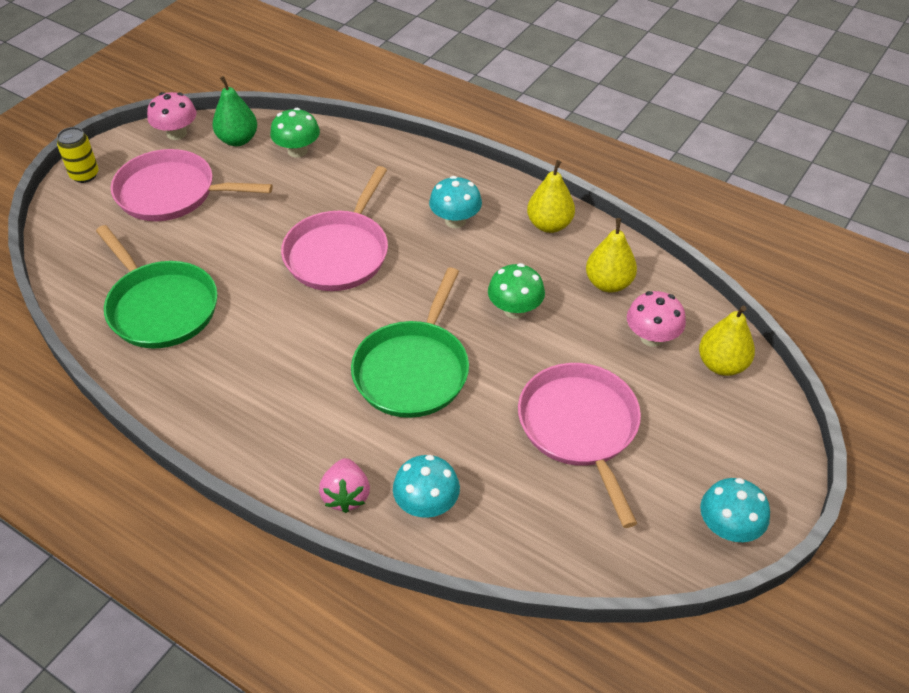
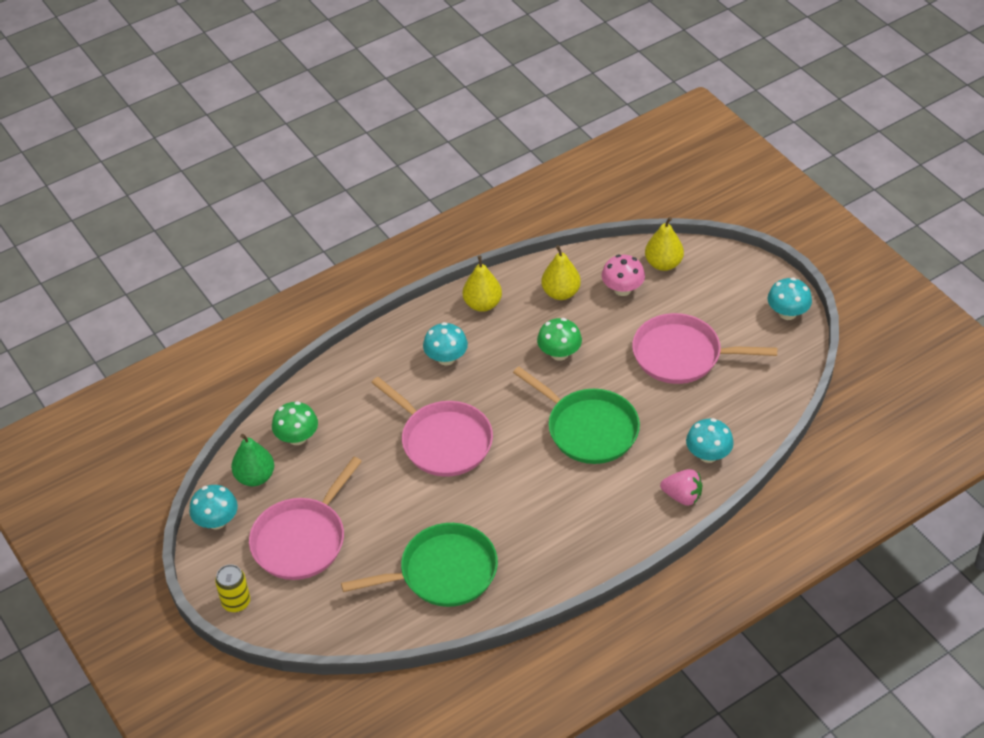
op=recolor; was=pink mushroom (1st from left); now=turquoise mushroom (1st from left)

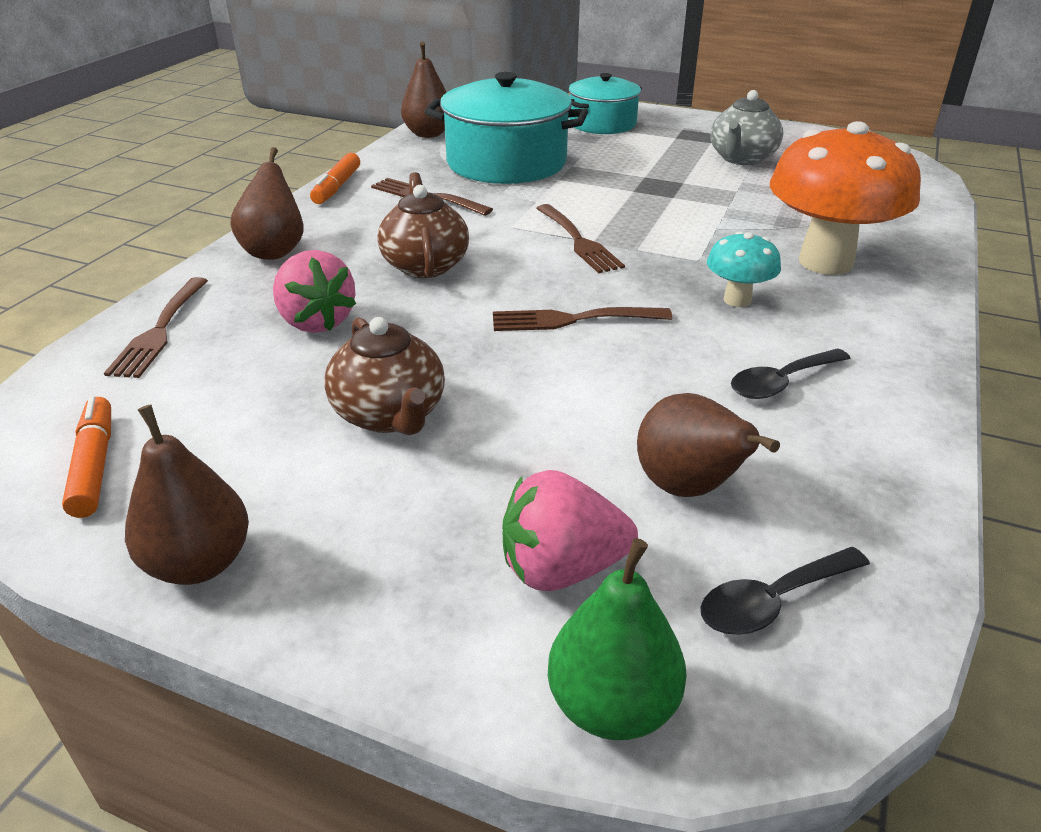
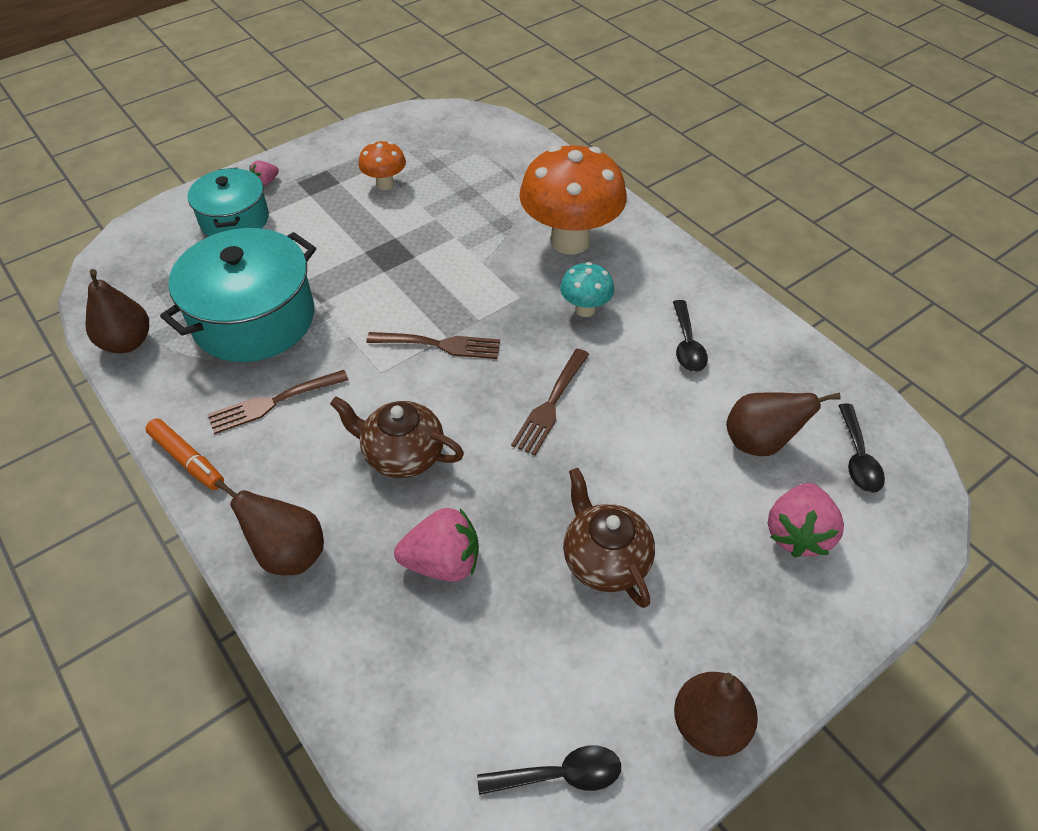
op=replace; was=grey teapot; now=orange mushroom (1st from left)
op=delete; was=brown fork (1st from left)
op=rotate; was=brown teapot (1st from left in the first image); clockwise=-120
op=replace; was=orange marker (1st from left); now=black spoon (1st from left)
op=delete; was=green pear
op=insert; now=pink strawberry (1st from left)

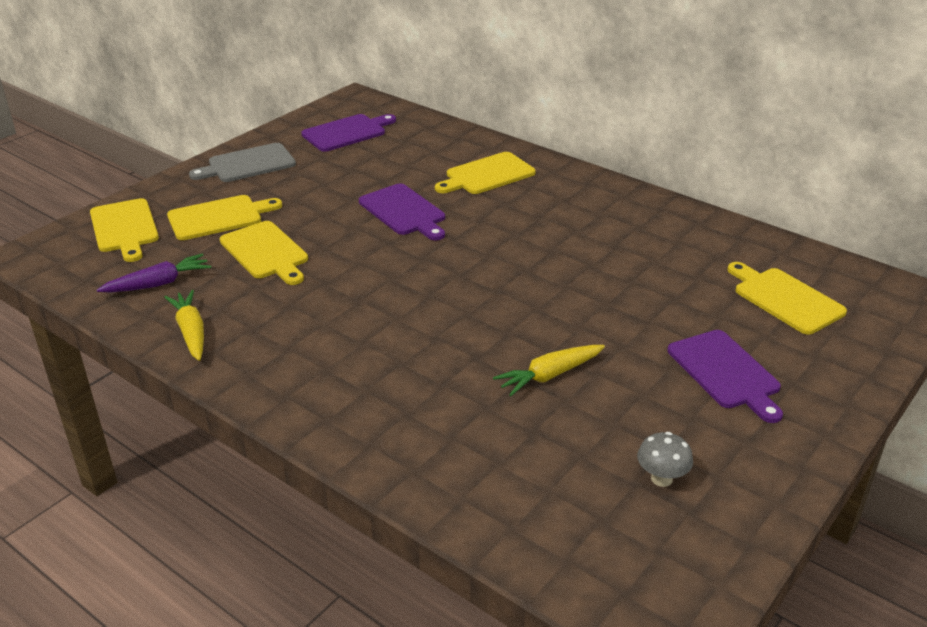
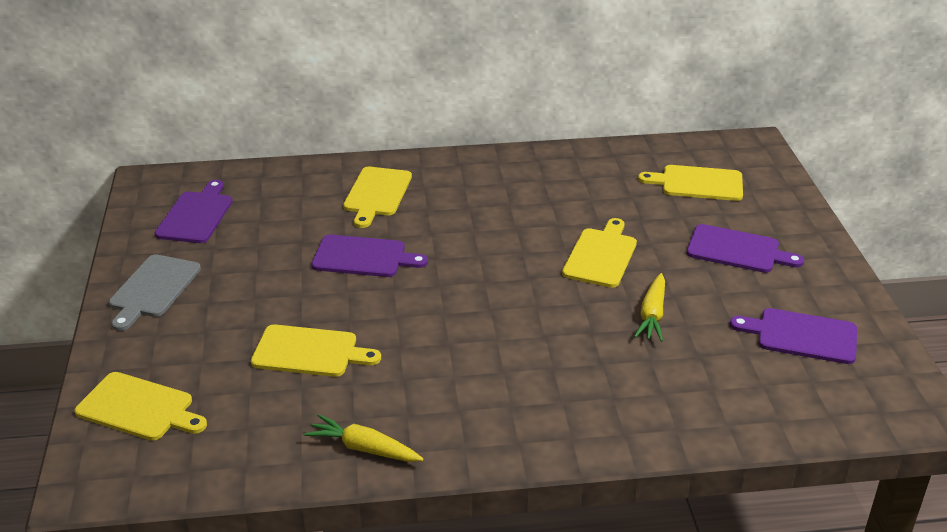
op=move; was=yellow cutting board (2nd from left in the first image); now=yellow cutting board (4th from left)
op=delete; was=purple carrot
op=replace; was=grey mushroom; now=purple cutting board (4th from left)

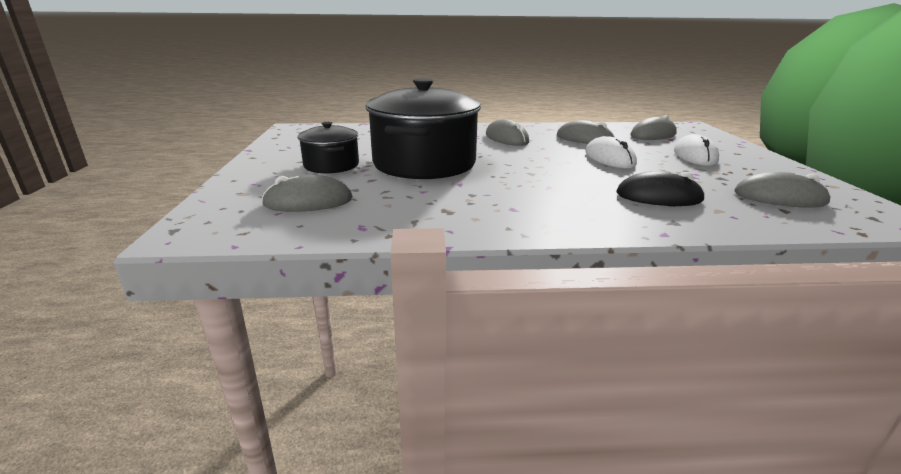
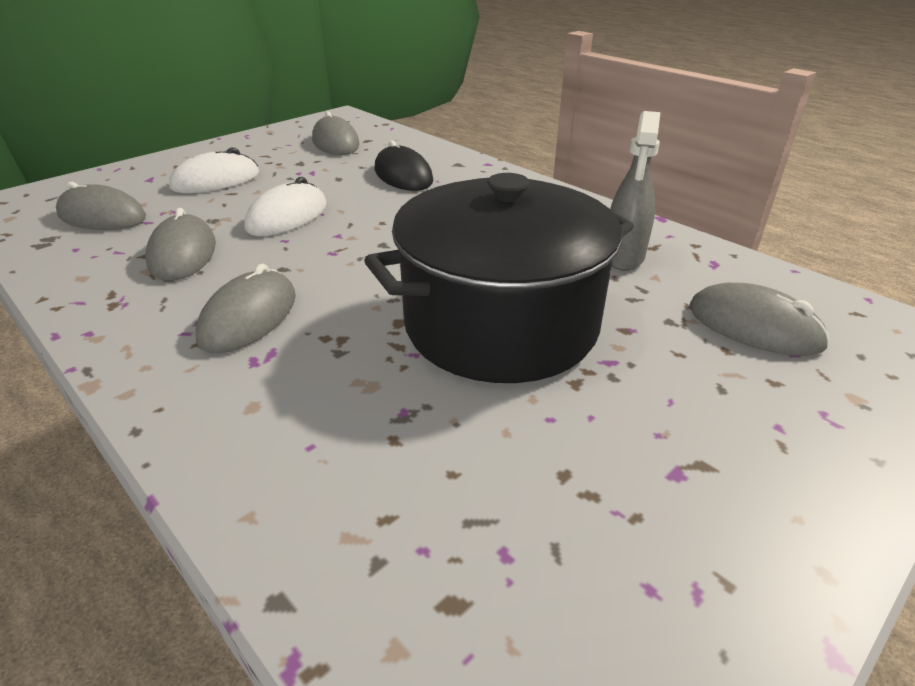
op=delete; was=black pot (1st from left)
op=insert; now=grey spray bottle

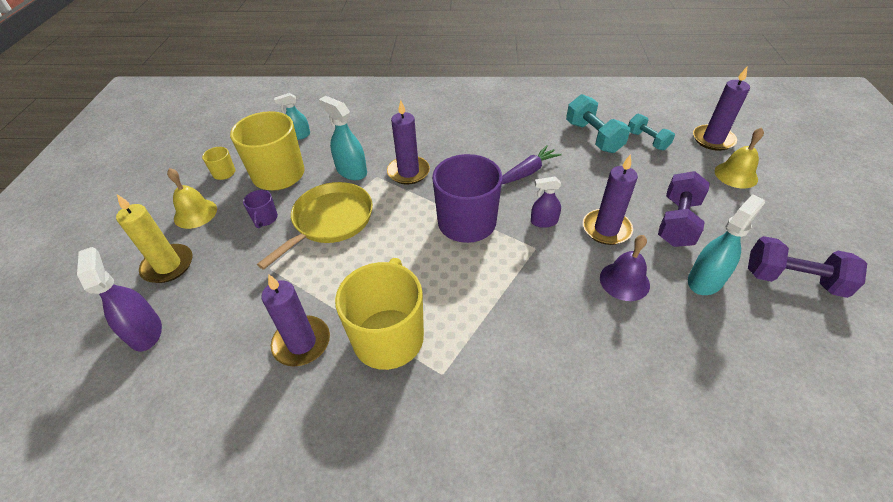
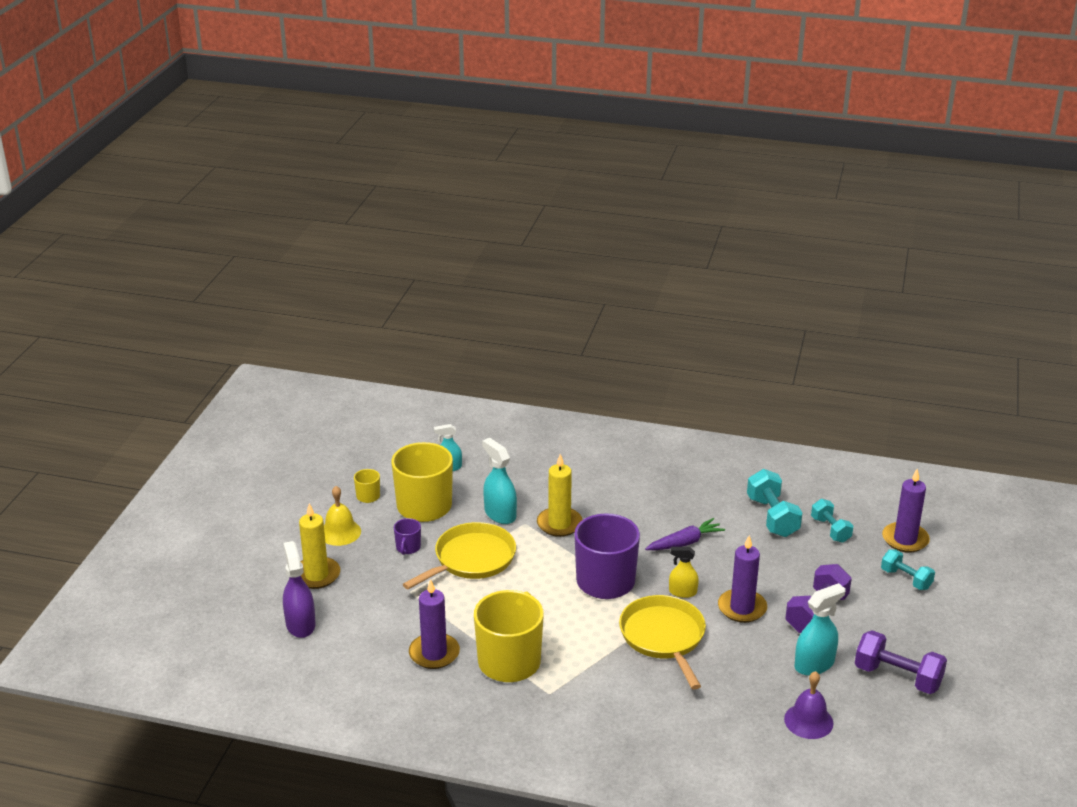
op=recolor; was=purple candle (2nd from left); now=yellow candle (2nd from left)
op=replace; was=yellow bell (2nd from left); now=turquoise dumbbell (3rd from left)
op=recolor; was=purple spray bottle (2nd from left); now=yellow spray bottle
op=move; was=purple bell
op=insert; now=yellow pan (2nd from left)

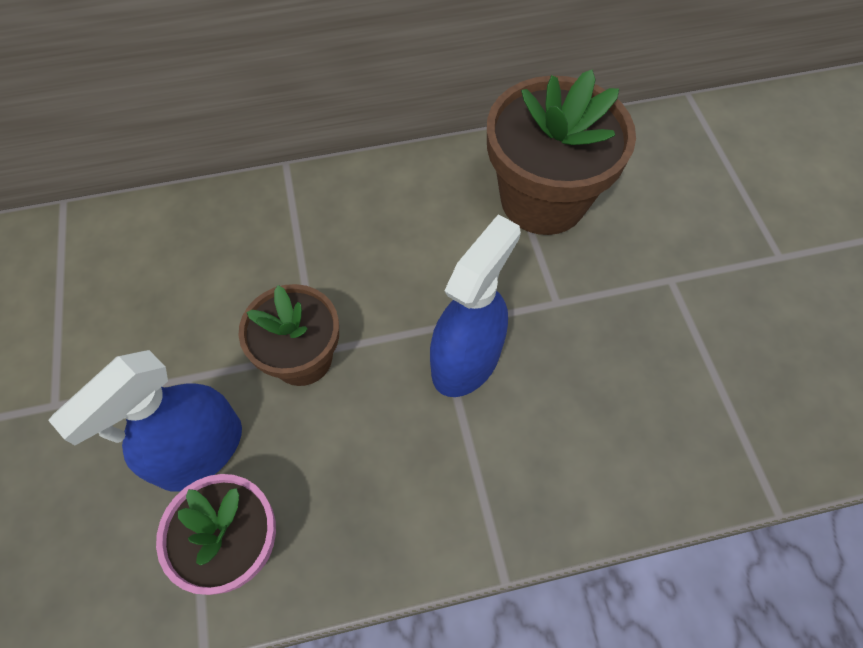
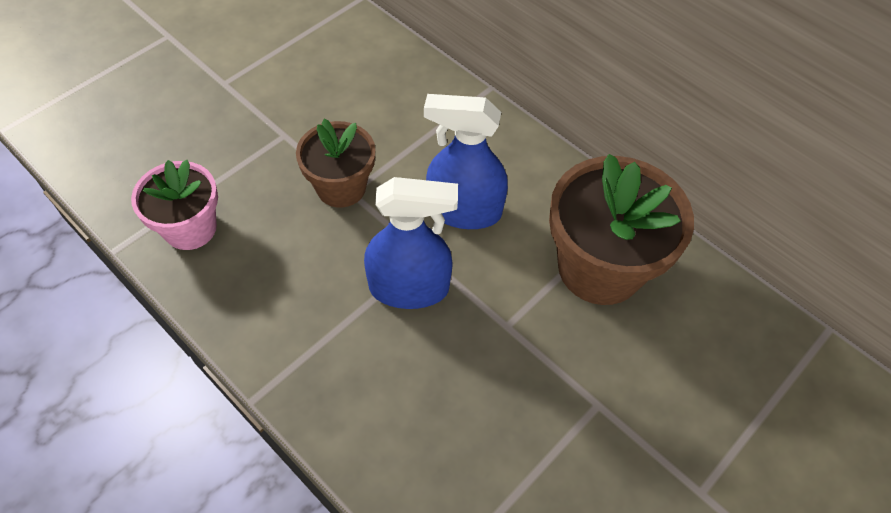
op=move; was=blue spray bottle (1st from left in the first image); now=blue spray bottle (2nd from left)

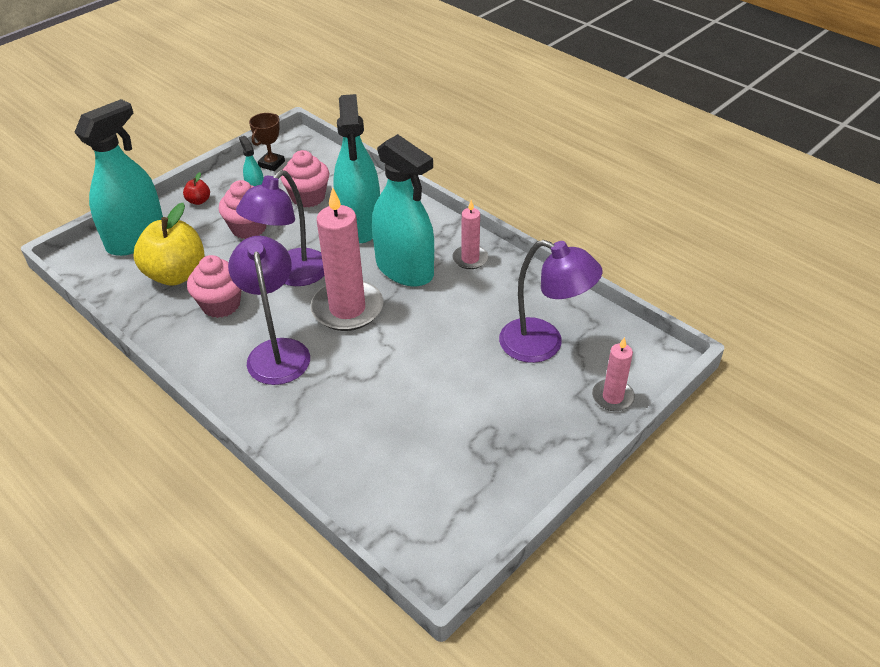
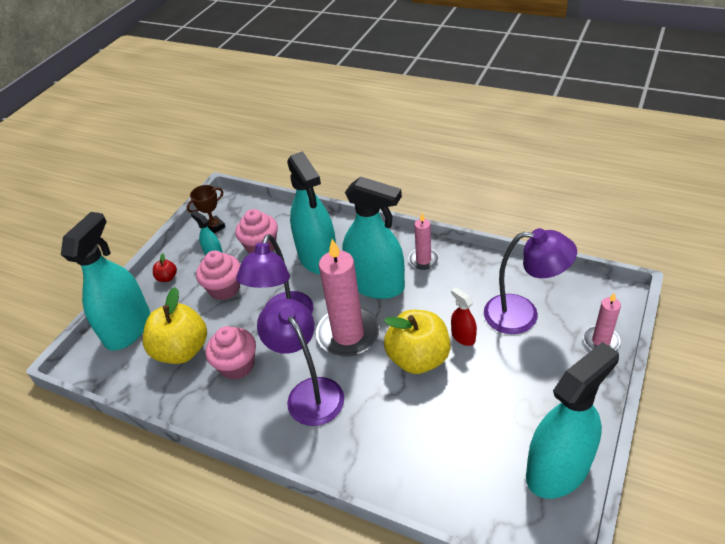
op=rotate; was=brown trophy; clockwise=45
op=insert; now=red spray bottle
op=insert; now=yellow apple (2nd from left)
op=insert; now=turquoise spray bottle (5th from left)

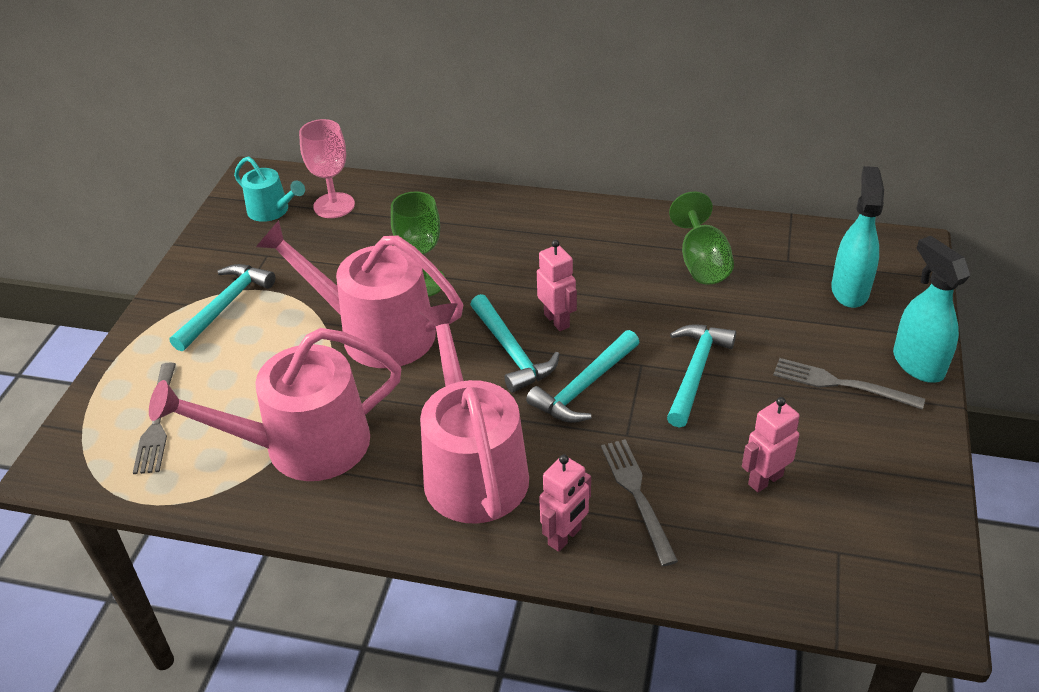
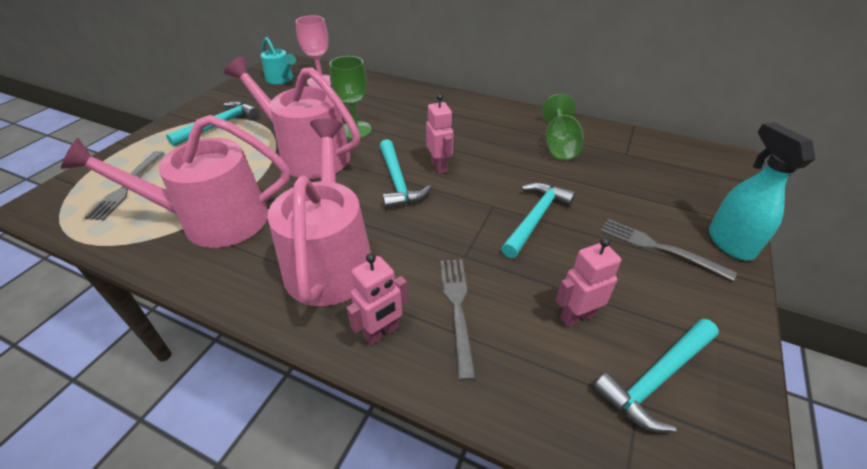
op=delete; was=turquoise spray bottle (1st from left)
op=move; was=turquoise hammer (3rd from left in the first image); now=turquoise hammer (4th from left)

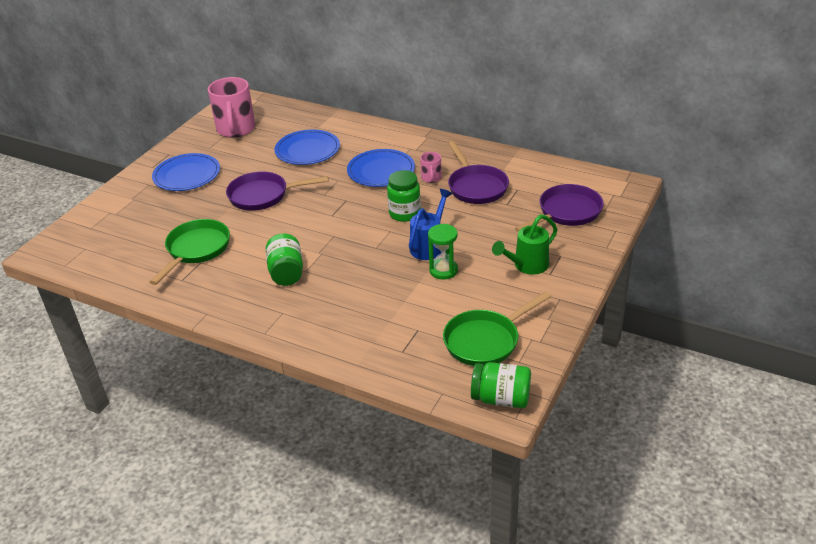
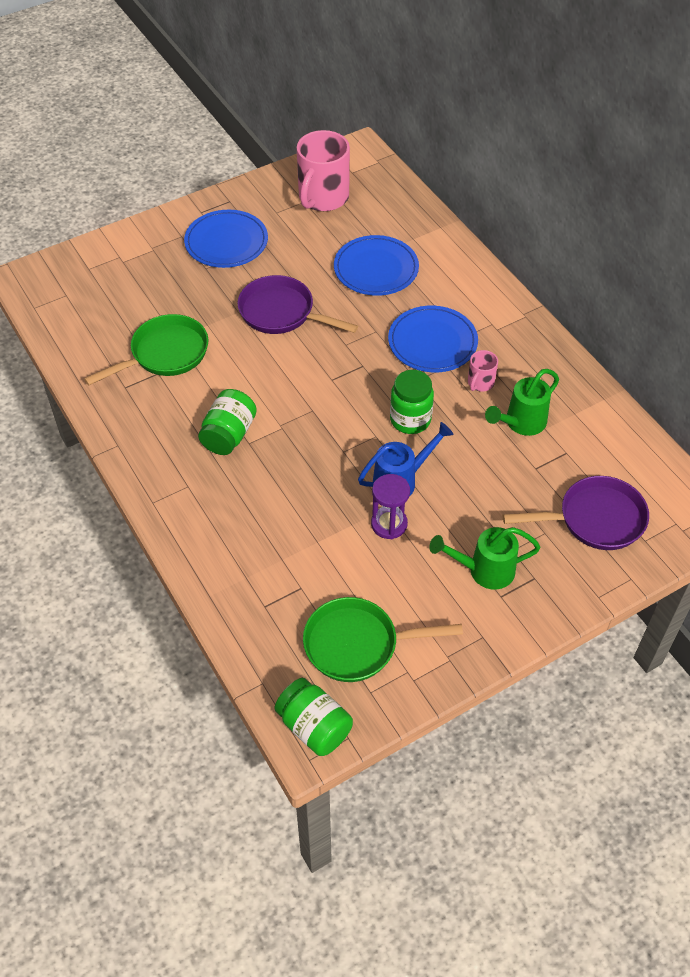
op=replace; was=purple pan (2nd from left); now=green watering can (2nd from left)
op=recolor; was=green hourglass; now=purple hourglass

